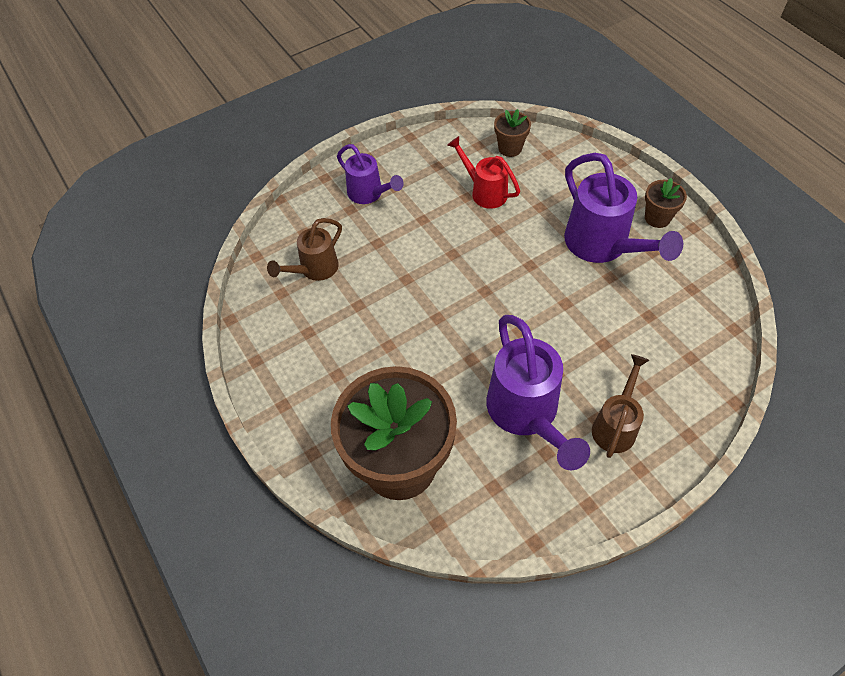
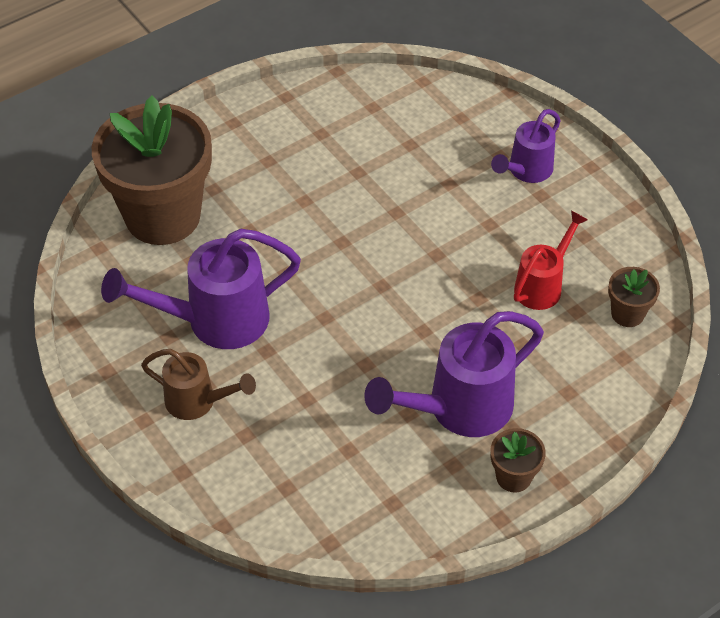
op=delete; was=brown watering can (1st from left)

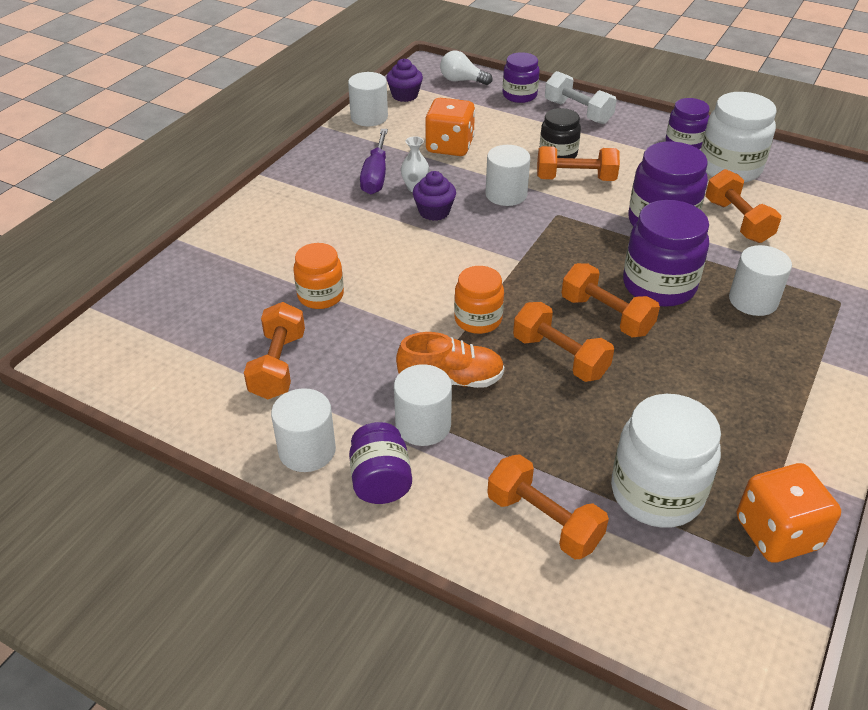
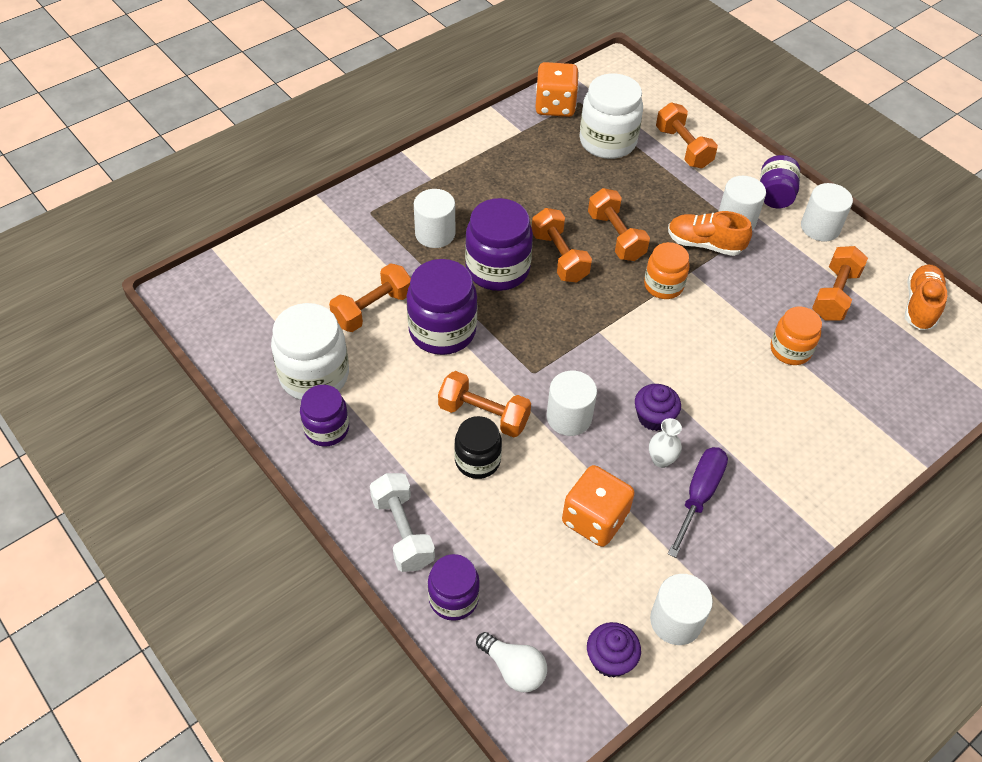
op=rotate; was=orange dumbbell (6th from left in the first image); clockwise=45
op=insert; now=orange shoe (2nd from left)

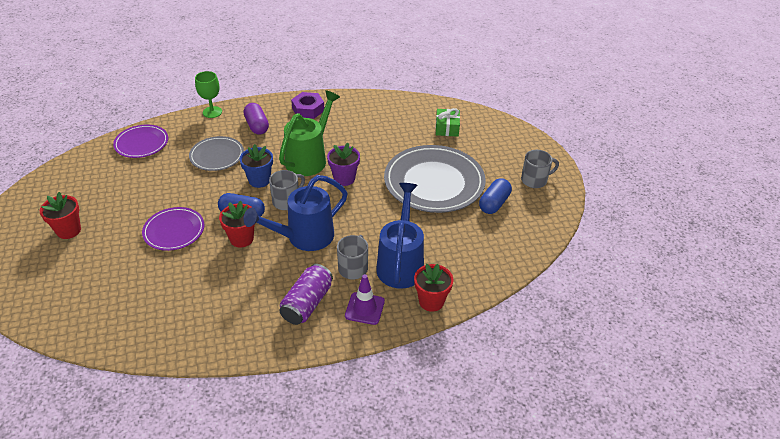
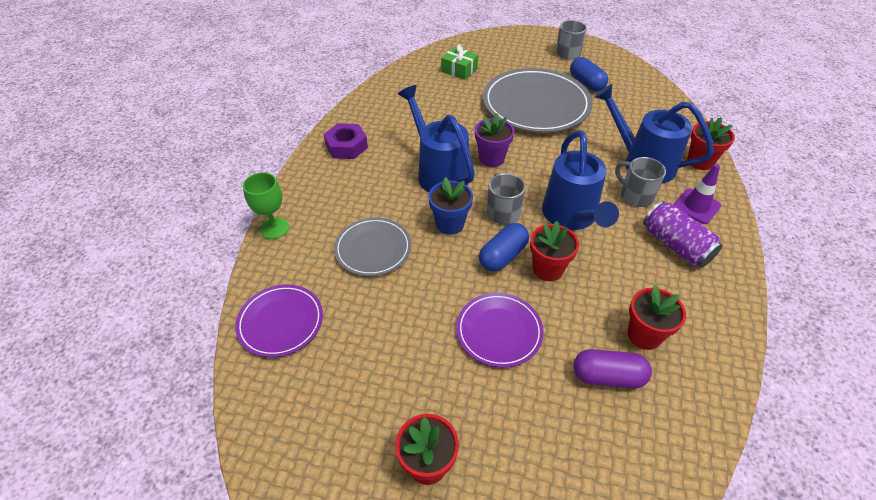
op=recolor; was=green watering can; now=blue watering can (1st from left)
op=move; was=purple capsule
op=insert; now=red flower pot (3rd from left)

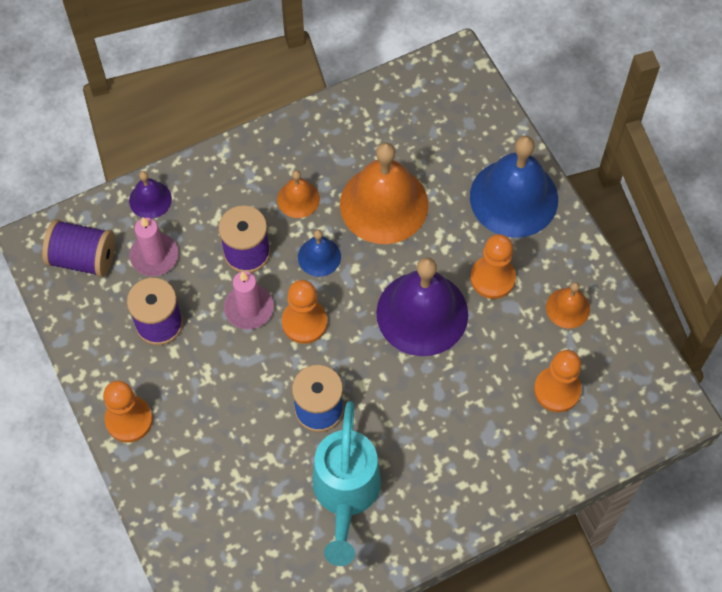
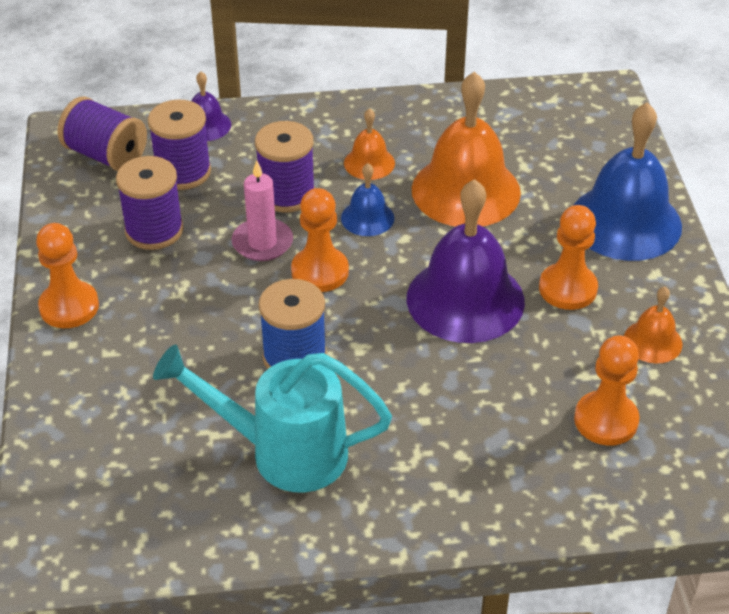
op=replace; was=pink candle (1st from left); now=purple spool (3rd from left)
op=rotate; was=turquoise watering can; clockwise=75

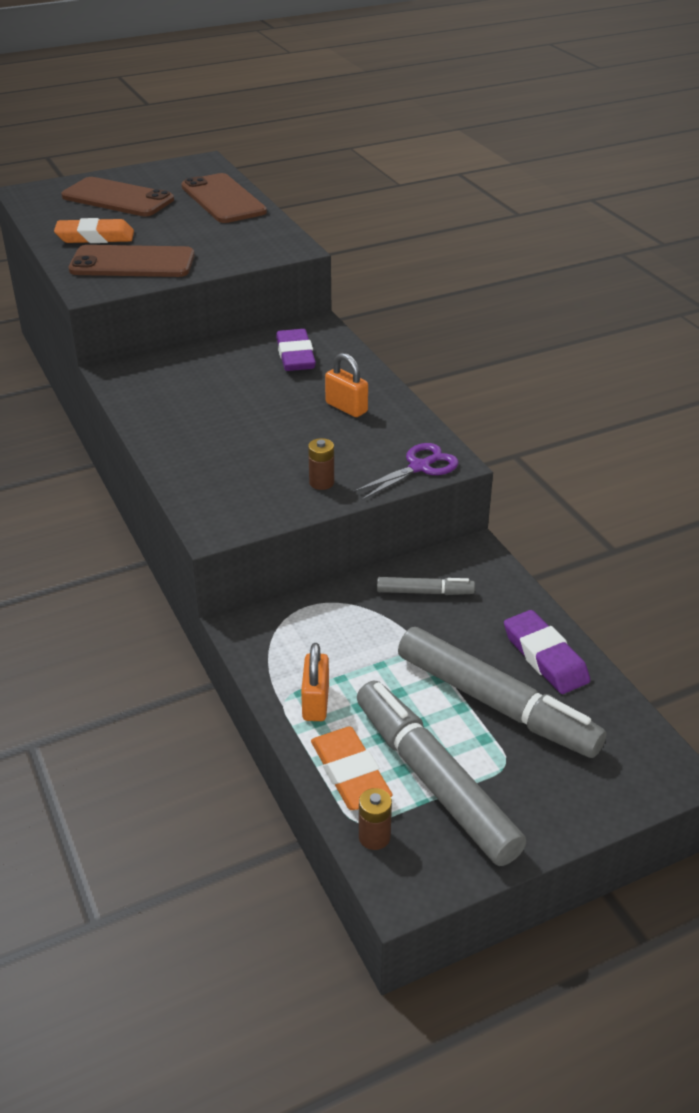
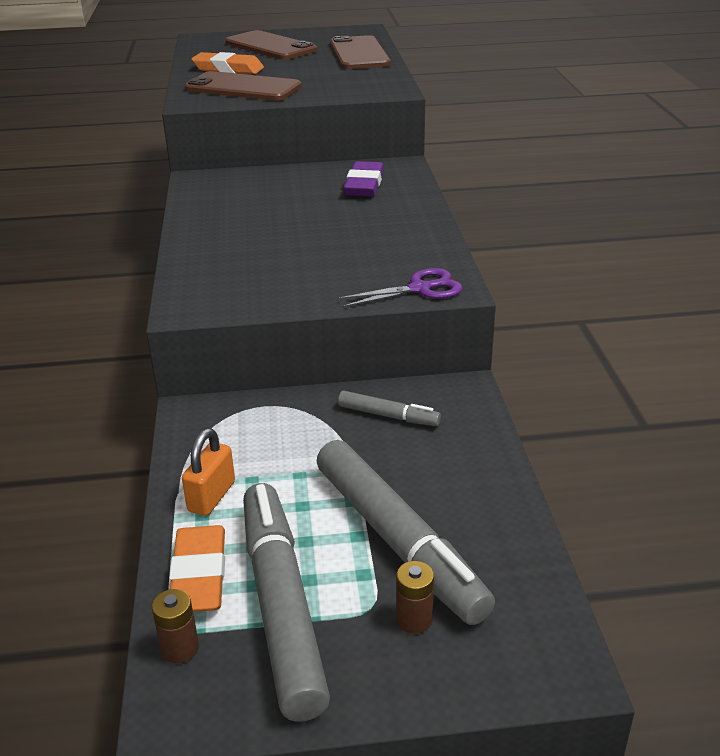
op=delete; was=orange padlock (2nd from left)
op=move; was=brown battery (1st from left in the first image); now=brown battery (2nd from left)
op=delete; was=purple eraser (2nd from left)

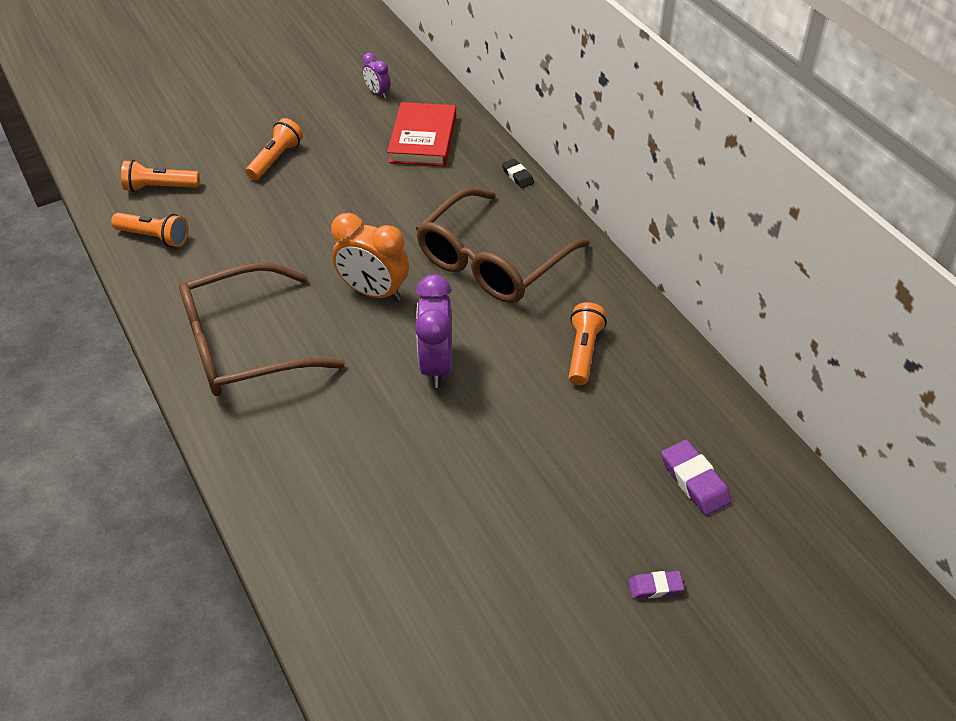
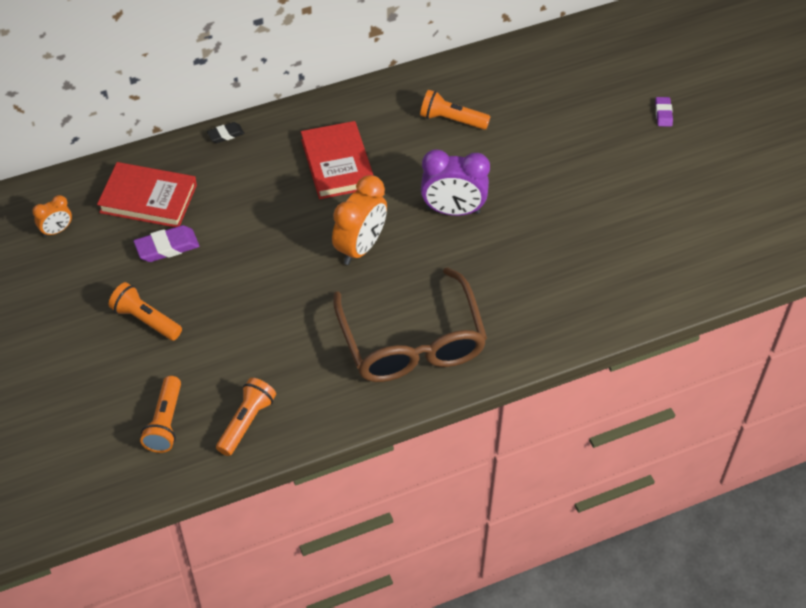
op=recolor; was=purple clock (1st from left); now=orange clock (1st from left)
op=replace; was=brown glasses (2nd from left); now=red book (2nd from left)
op=move; was=purple eraser (2nd from left in the first image); now=purple eraser (1st from left)

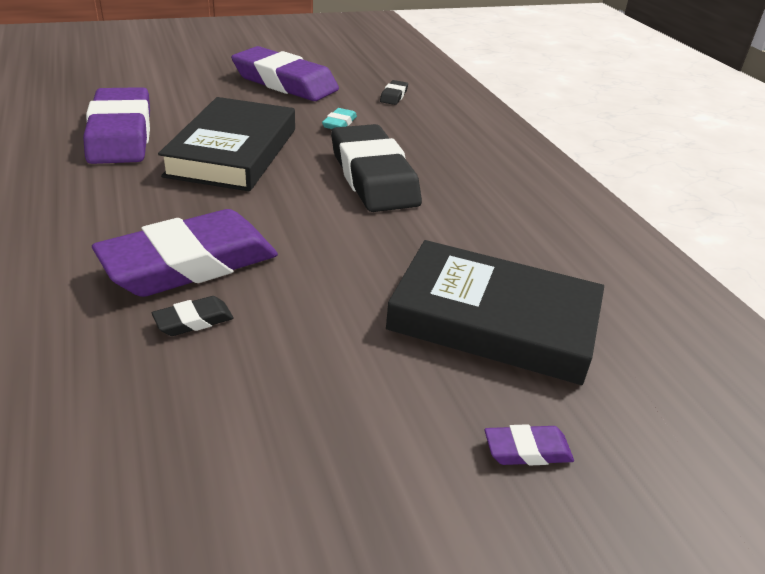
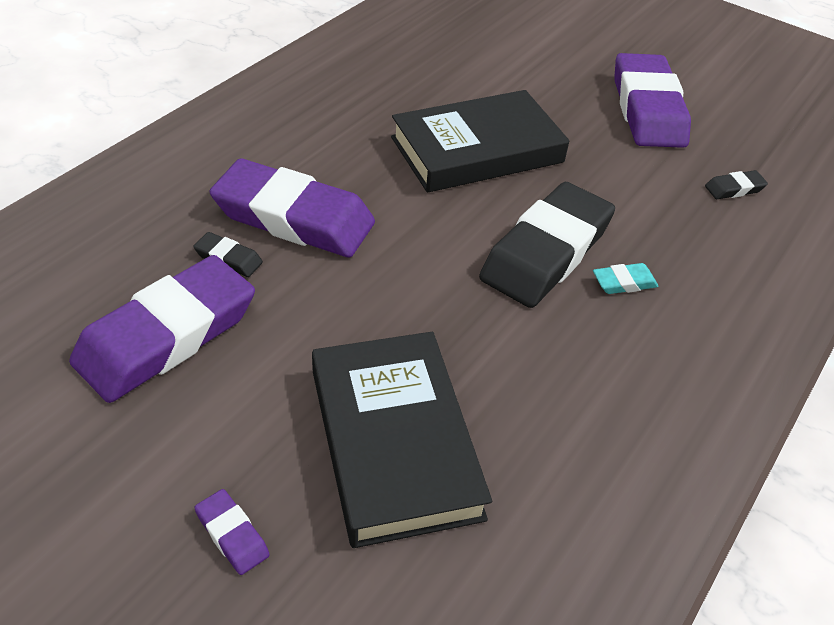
op=move; was=purple eraser (1st from left)
op=move; was=turquoise eraser

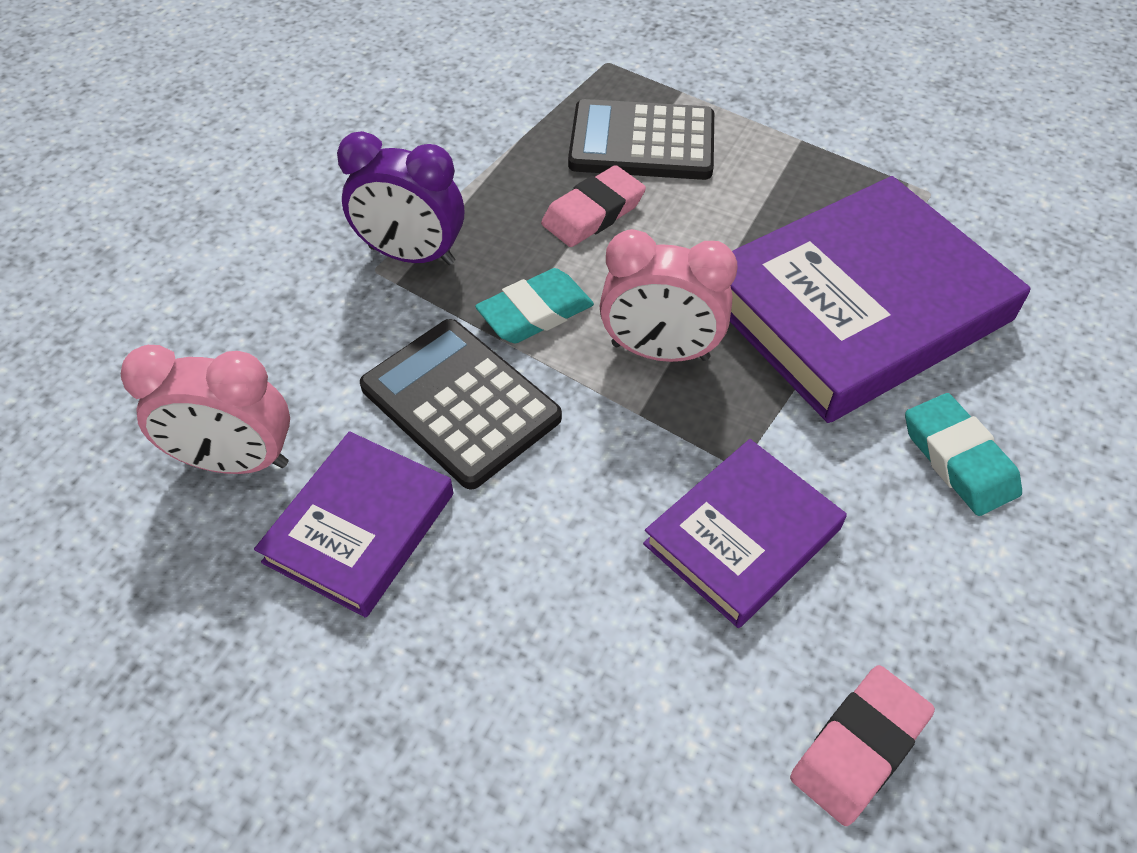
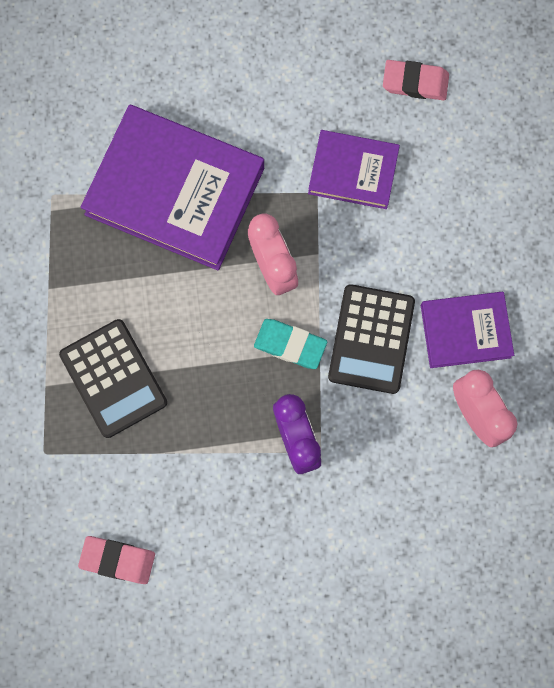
op=move; was=pink eraser (1st from left)
op=delete; was=turquoise eraser (2nd from left)

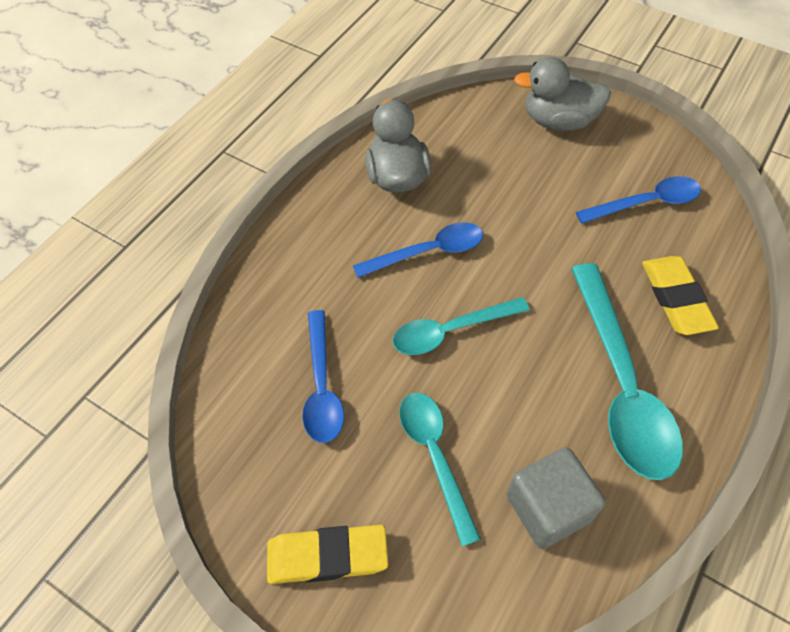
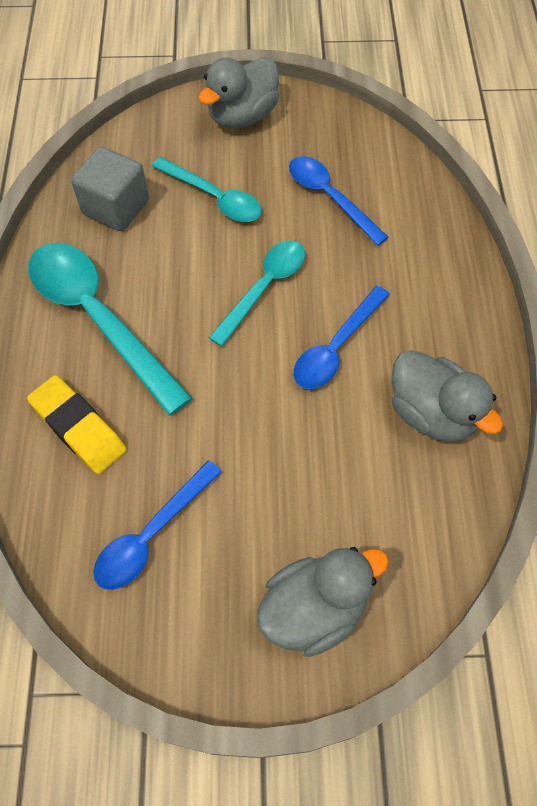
op=replace; was=yellow eraser (1st from left); now=grey duck (1st from left)

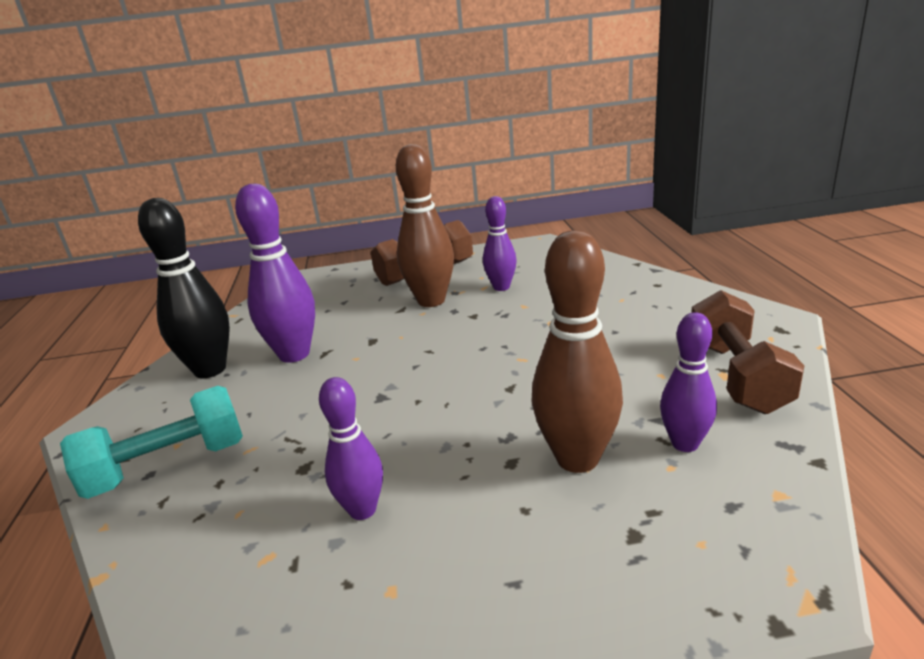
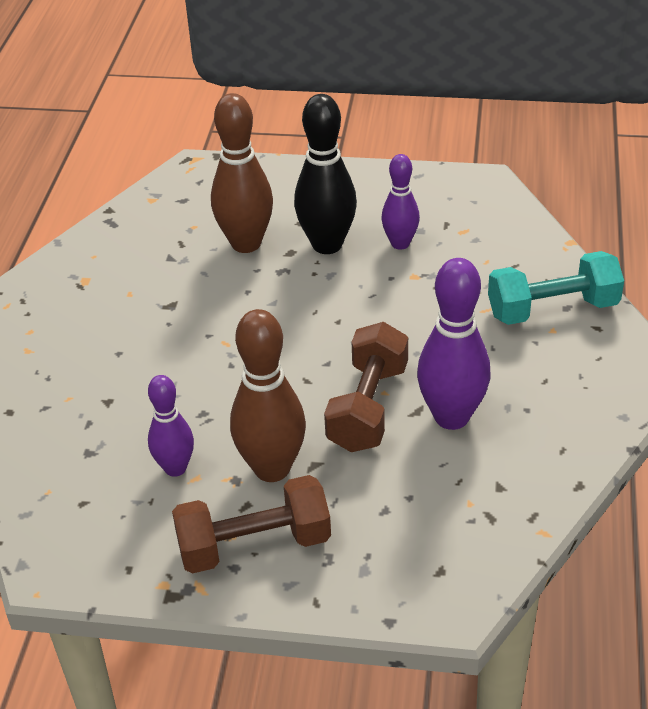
op=move; was=black bowling pin
op=move; was=brown dumbbell (2nd from left)
op=delete; was=purple bowling pin (4th from left)

